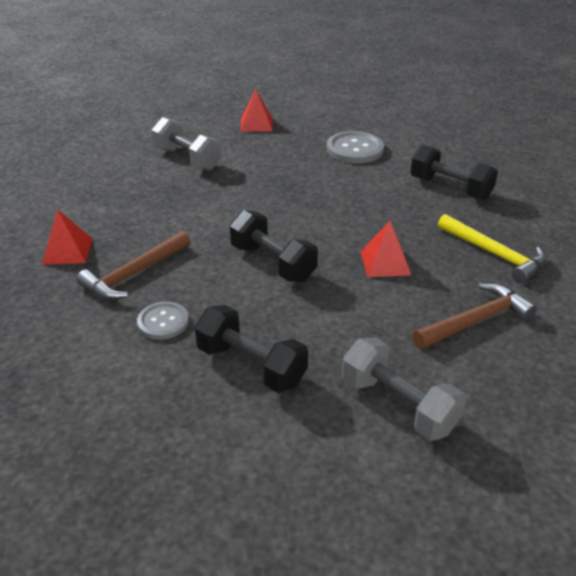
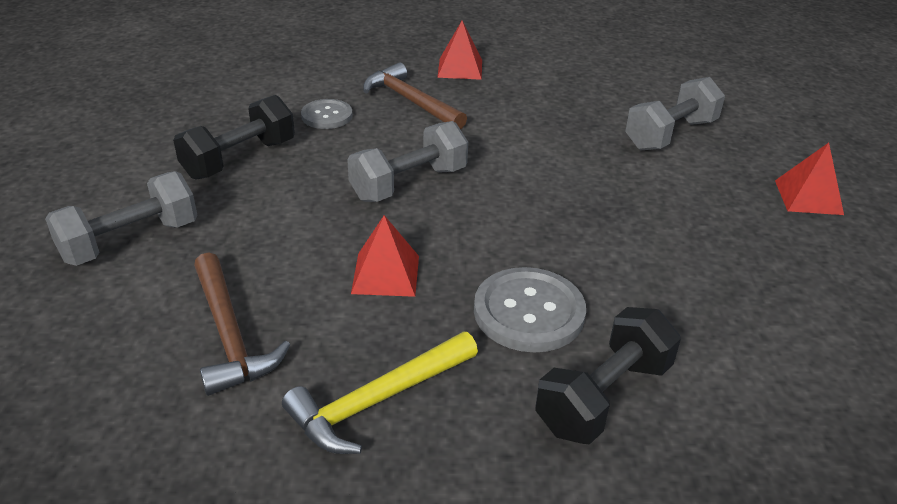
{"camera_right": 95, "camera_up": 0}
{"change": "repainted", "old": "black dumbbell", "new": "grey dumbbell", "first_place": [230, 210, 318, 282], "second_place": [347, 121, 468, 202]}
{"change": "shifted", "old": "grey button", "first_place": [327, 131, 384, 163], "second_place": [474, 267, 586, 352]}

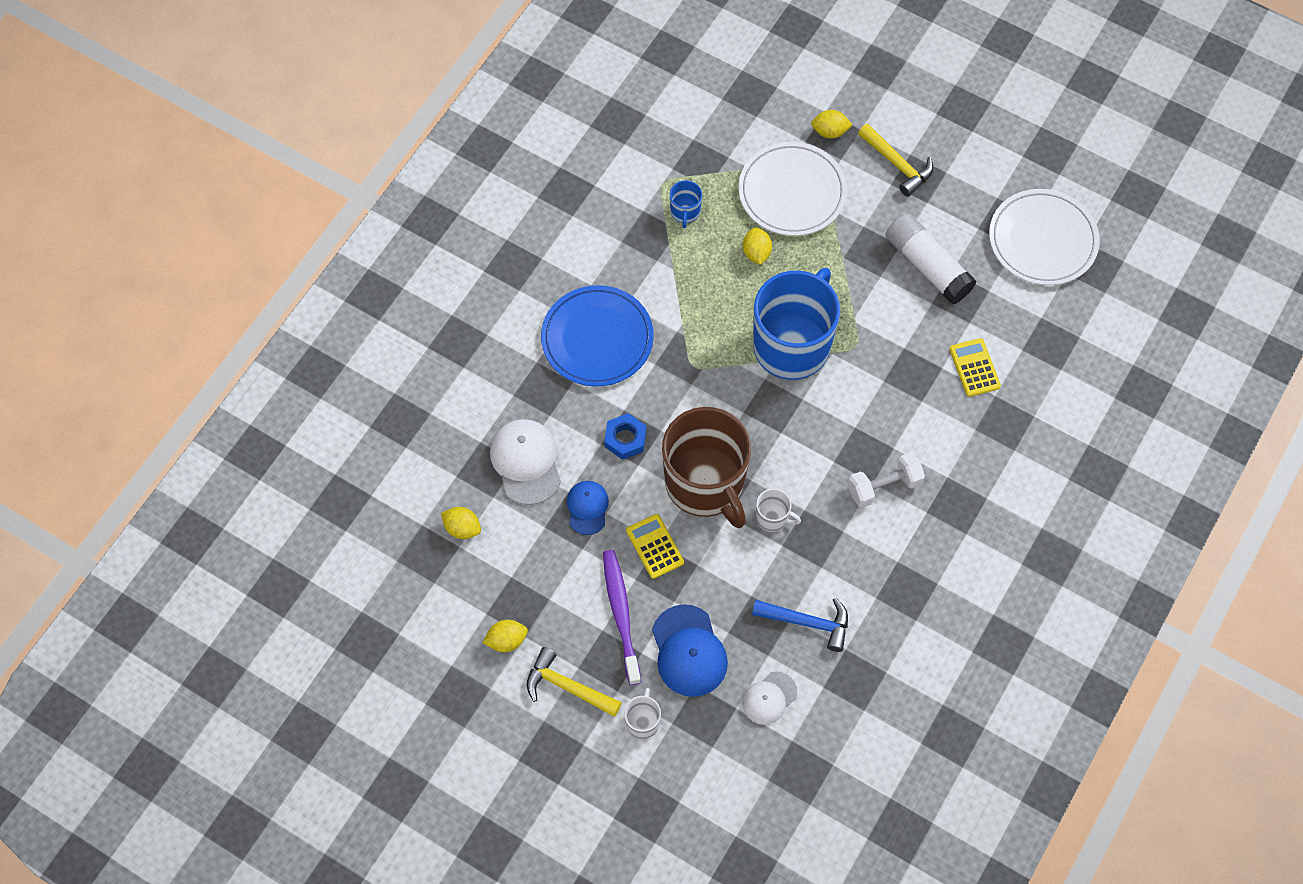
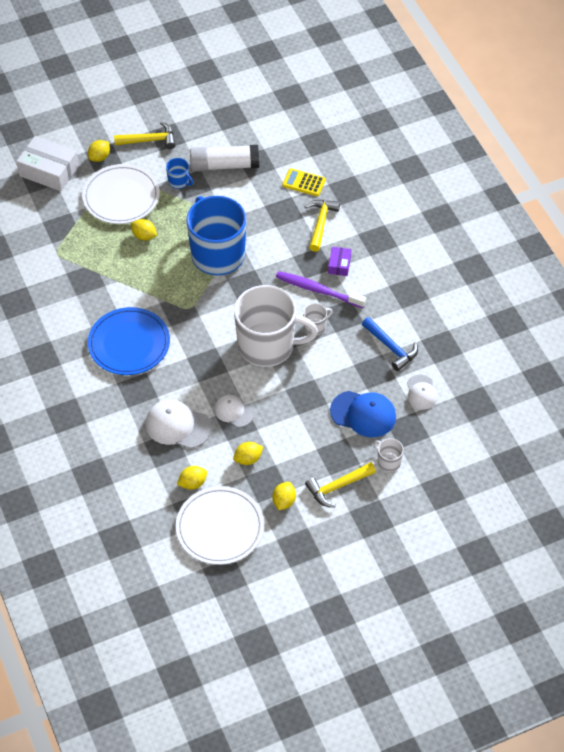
{"camera_right": -55, "camera_up": -10}
{"change": "repainted", "old": "blue cap", "new": "white cap", "first_place": [567, 481, 609, 535], "second_place": [214, 395, 254, 427]}
{"change": "shifted", "old": "purple toothbrush", "first_place": [603, 550, 641, 685], "second_place": [276, 271, 366, 308]}
{"change": "gone", "old": "blue nut", "first_place": [604, 413, 646, 460]}
{"change": "gone", "old": "yellow calculator", "first_place": [626, 514, 684, 579]}
{"change": "repainted", "old": "brown mug", "new": "white mug", "first_place": [662, 407, 751, 528], "second_place": [234, 285, 318, 367]}
{"change": "shifted", "old": "blue mug", "first_place": [670, 180, 702, 228], "second_place": [166, 158, 193, 189]}
{"change": "rotated", "old": "blue hammer", "first_place": [752, 598, 848, 652], "second_place": [362, 317, 418, 371], "degrees": 90}
{"change": "swapped", "old": "white dumbbell", "new": "purple box", "first_place": [848, 453, 925, 508], "second_place": [328, 247, 352, 276]}
{"change": "shifted", "old": "white plate", "first_place": [989, 189, 1100, 285], "second_place": [176, 486, 264, 565]}
{"change": "new", "new": "white box", "second_place": [16, 136, 79, 191]}
{"change": "new", "new": "yellow lemon", "second_place": [233, 442, 263, 465]}
{"change": "new", "new": "yellow hammer", "second_place": [304, 200, 340, 252]}

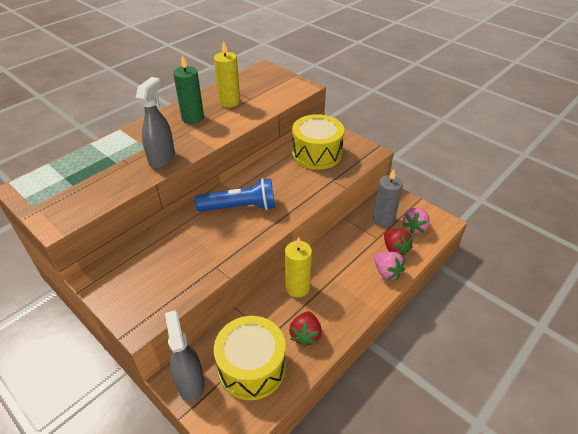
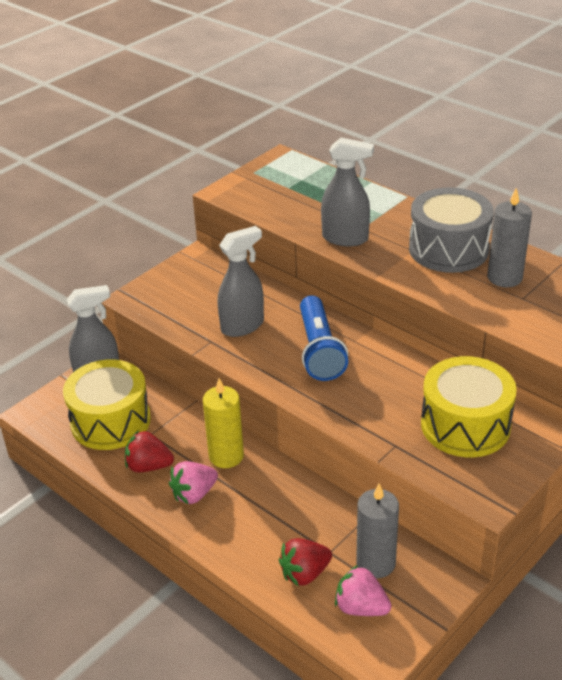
{"camera_right": 90, "camera_up": -5}
{"change": "swapped", "old": "green candle", "new": "grey drum", "first_place": [173, 55, 204, 124], "second_place": [409, 187, 494, 273]}
{"change": "repainted", "old": "yellow candle", "new": "grey candle", "first_place": [214, 41, 240, 107], "second_place": [487, 187, 532, 287]}
{"change": "shifted", "old": "pink strawberry", "first_place": [374, 252, 405, 280], "second_place": [169, 461, 218, 504]}
{"change": "new", "new": "grey spray bottle", "second_place": [218, 226, 264, 337]}

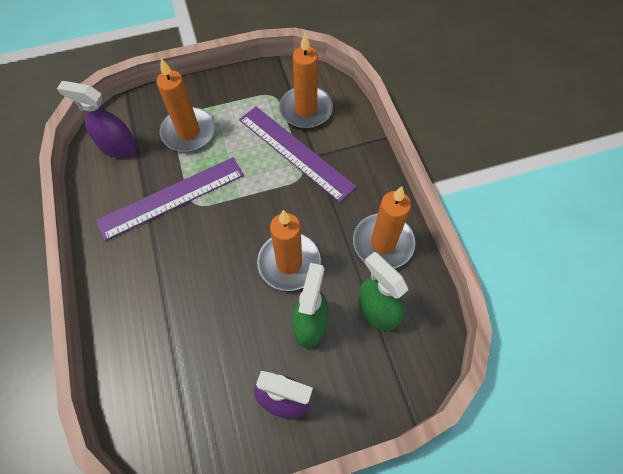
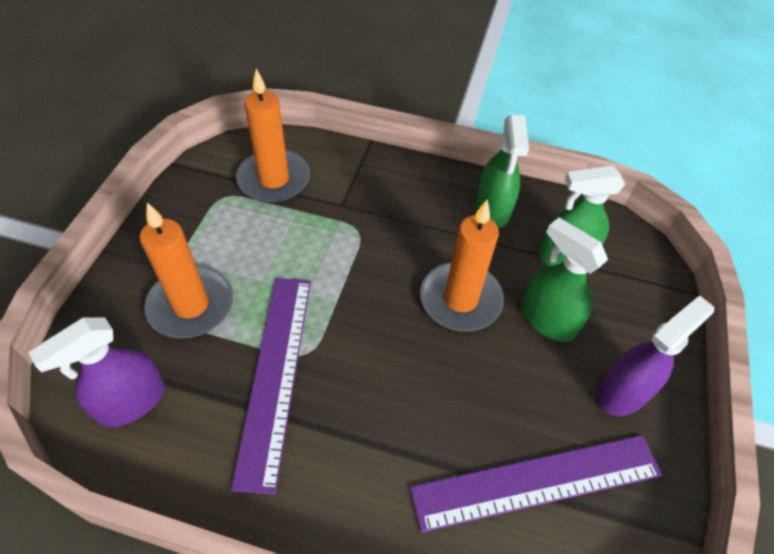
{"camera_right": -60, "camera_up": -10}
{"change": "shifted", "old": "purple ruler", "first_place": [239, 107, 357, 203], "second_place": [410, 435, 662, 532]}
{"change": "swapped", "old": "orange candle", "new": "green spray bottle", "first_place": [353, 186, 415, 269], "second_place": [476, 115, 529, 228]}

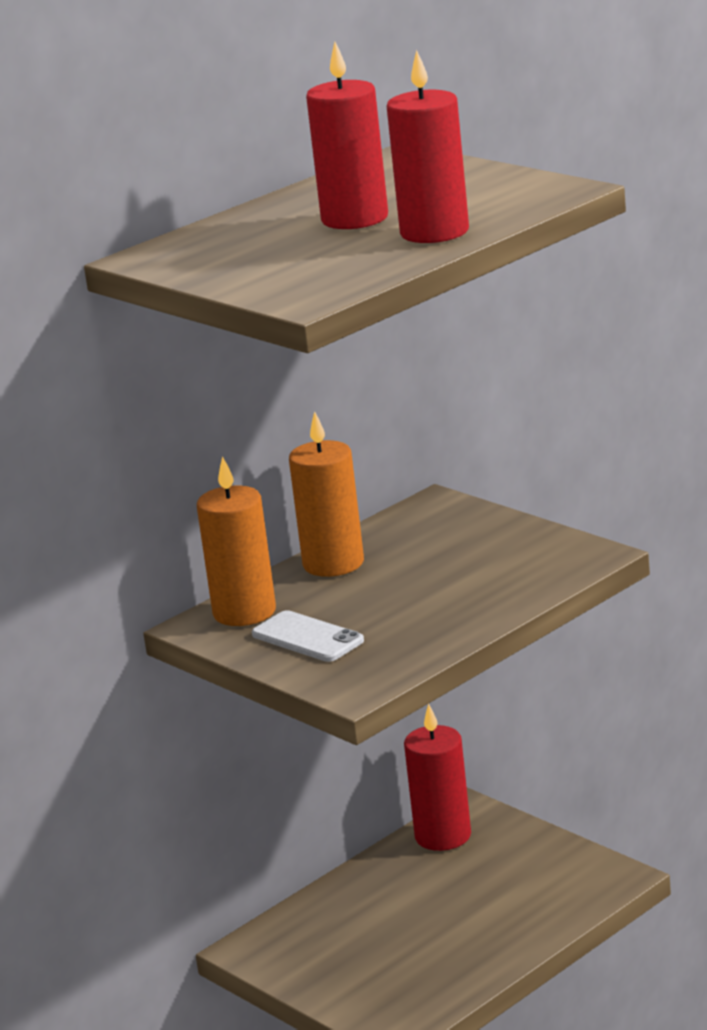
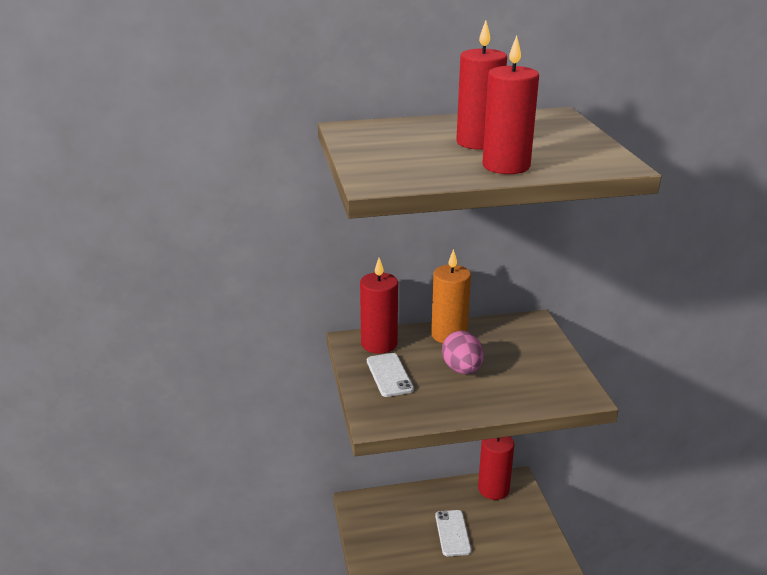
{"camera_right": 30, "camera_up": 5}
{"change": "repainted", "old": "orange candle", "new": "red candle", "first_place": [197, 456, 276, 626], "second_place": [360, 258, 398, 354]}
{"change": "new", "new": "white phone", "second_place": [435, 510, 471, 556]}
{"change": "new", "new": "pink egg", "second_place": [442, 331, 484, 374]}

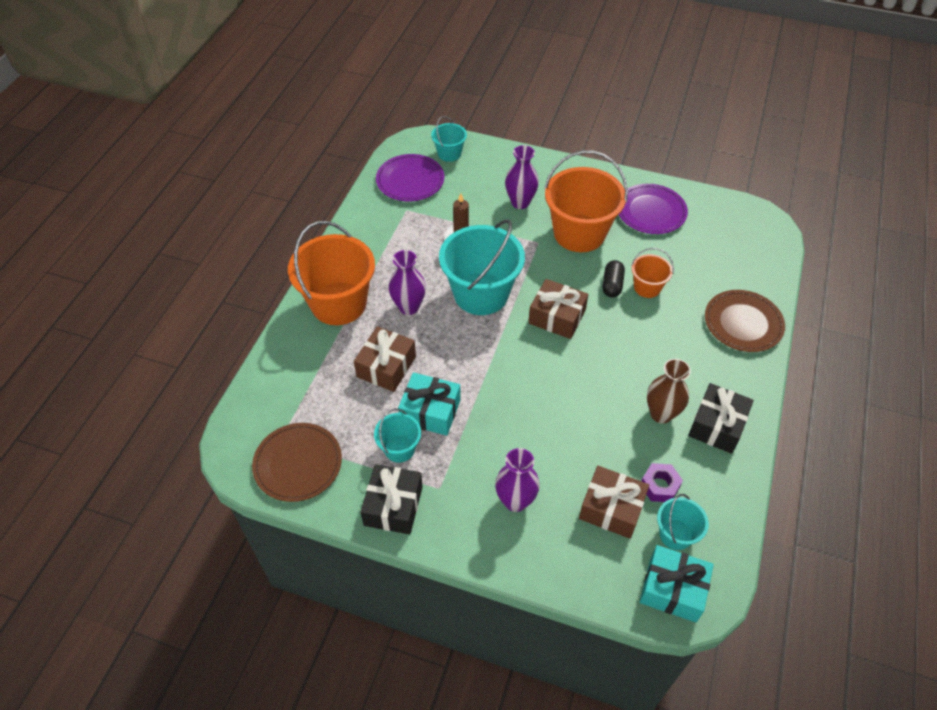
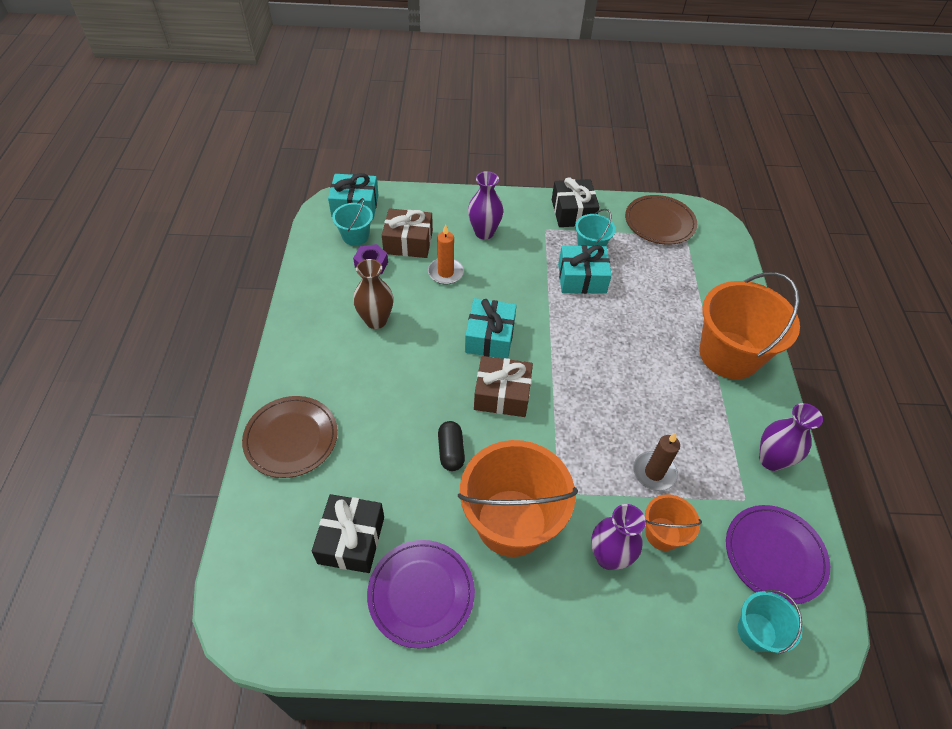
{"camera_right": 160, "camera_up": 0}
{"change": "gone", "old": "brown gift", "first_place": [354, 326, 416, 392]}
{"change": "shifted", "old": "purple vase", "first_place": [389, 250, 426, 315], "second_place": [759, 403, 823, 471]}
{"change": "gone", "old": "turquoise bucket", "first_place": [439, 219, 525, 315]}
{"change": "shifted", "old": "orange bucket", "first_place": [631, 248, 674, 298], "second_place": [645, 494, 702, 551]}
{"change": "shifted", "old": "black gift", "first_place": [688, 383, 754, 454], "second_place": [312, 494, 384, 573]}
{"change": "new", "new": "orange candle", "second_place": [428, 224, 464, 284]}
{"change": "new", "new": "turquoise gift", "second_place": [465, 298, 517, 359]}

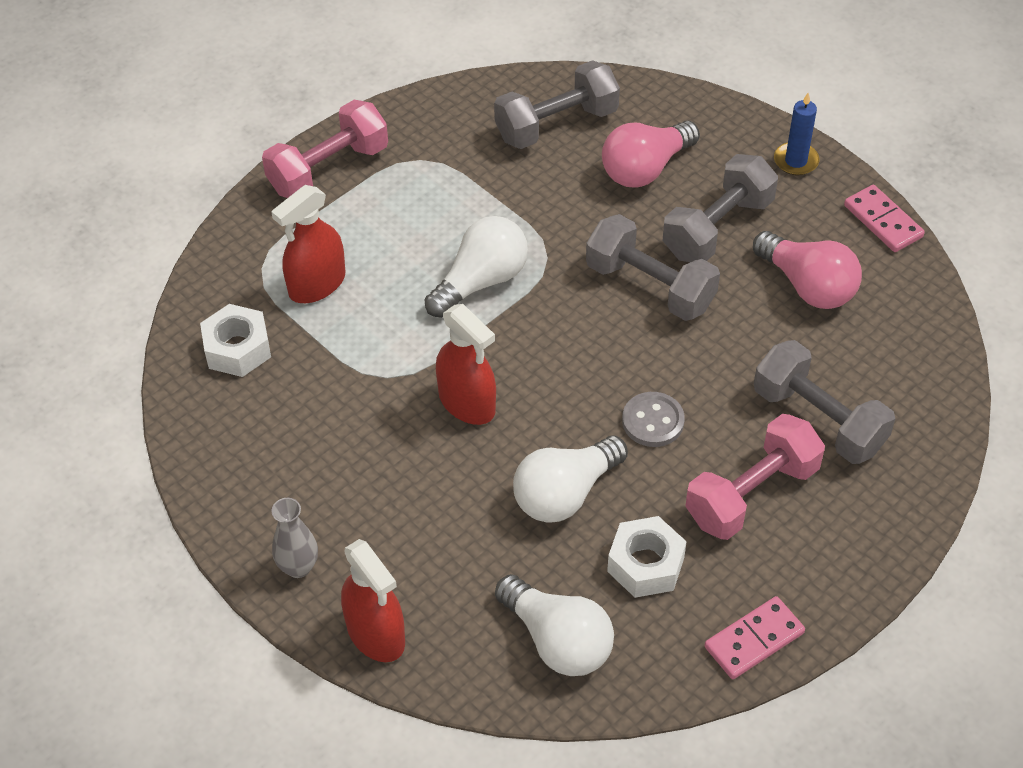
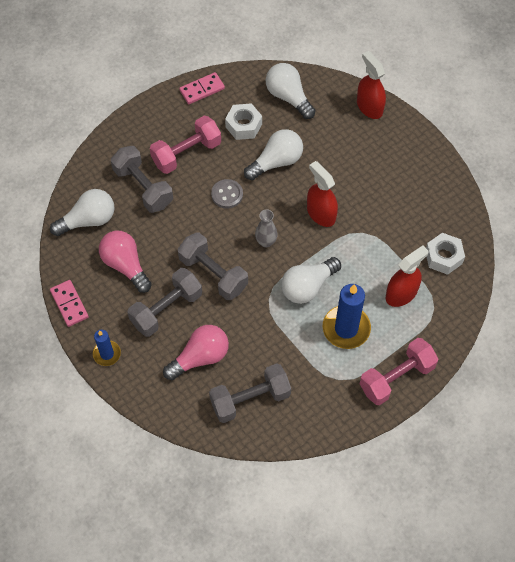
{"camera_right": -175, "camera_up": 10}
{"change": "shifted", "old": "grey vase", "first_place": [272, 498, 318, 578], "second_place": [255, 209, 278, 247]}
{"change": "new", "new": "white light bulb", "second_place": [50, 189, 115, 236]}
{"change": "new", "new": "blue candle", "second_place": [323, 284, 371, 349]}

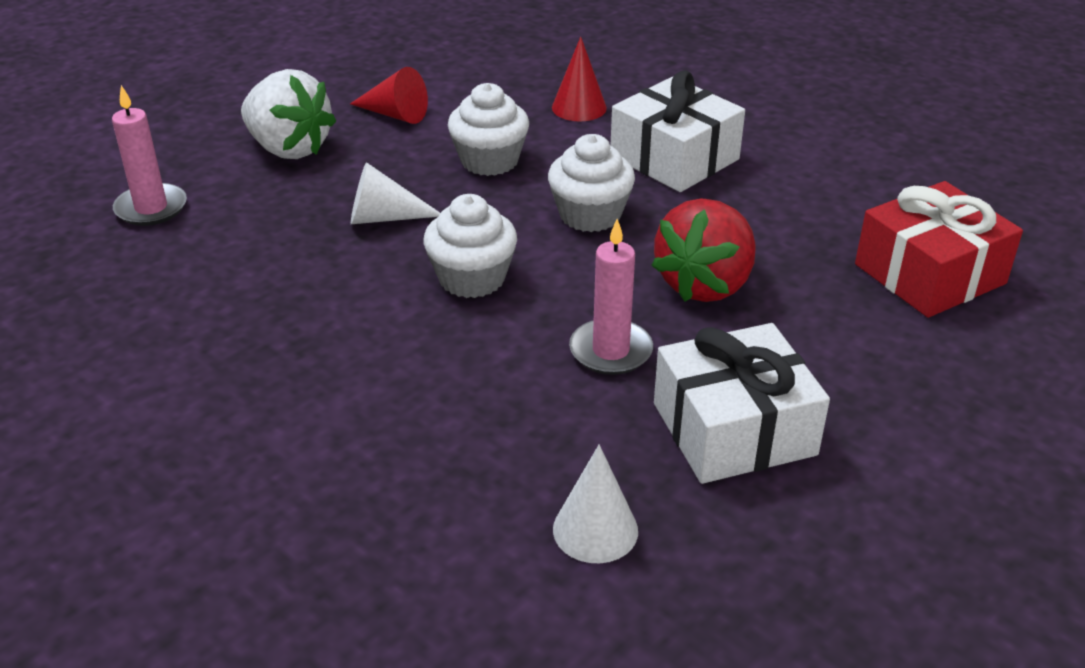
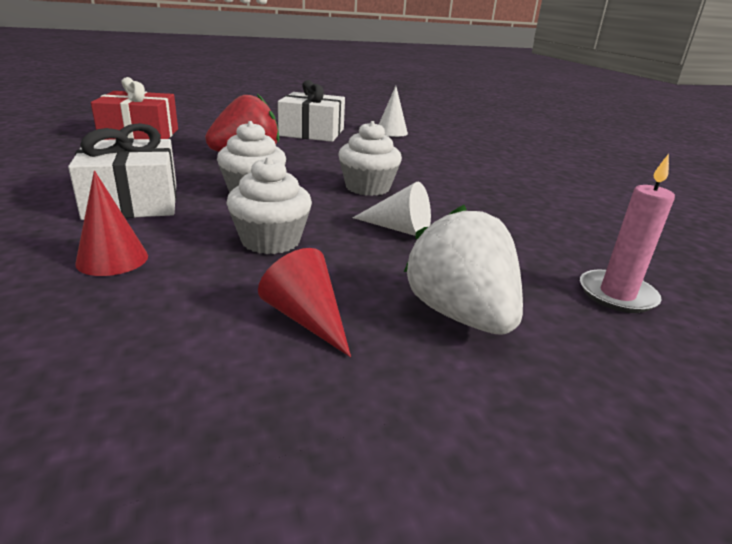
{"camera_right": -155, "camera_up": -10}
{"change": "gone", "old": "pink candle", "first_place": [569, 219, 653, 375]}

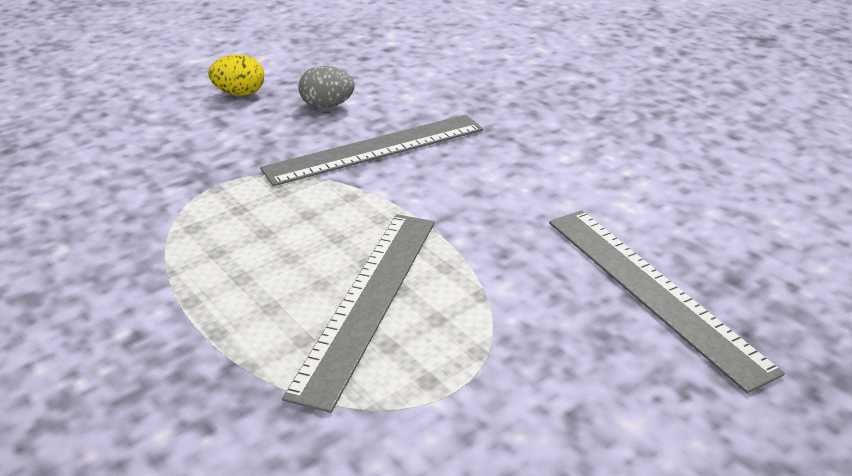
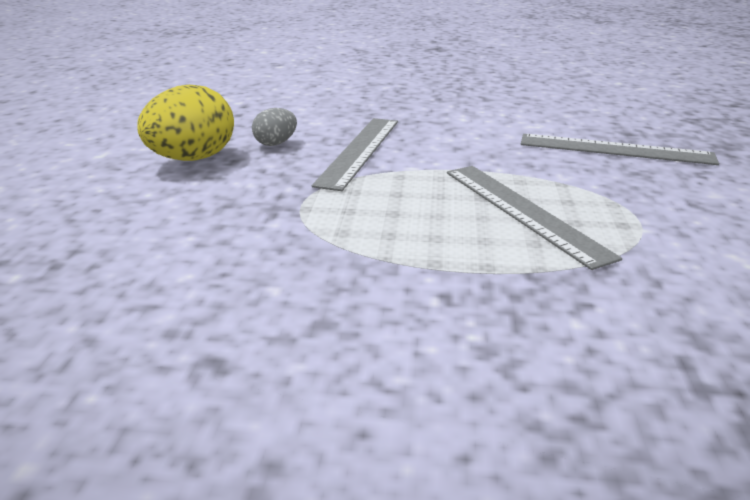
{"camera_right": -45, "camera_up": -5}
{"change": "scaled", "old": "yellow egg", "first_place": [208, 54, 264, 96], "second_place": [137, 85, 234, 161], "factor": 1.91}

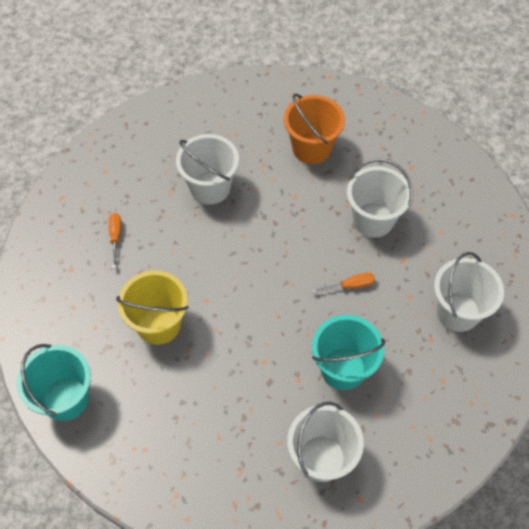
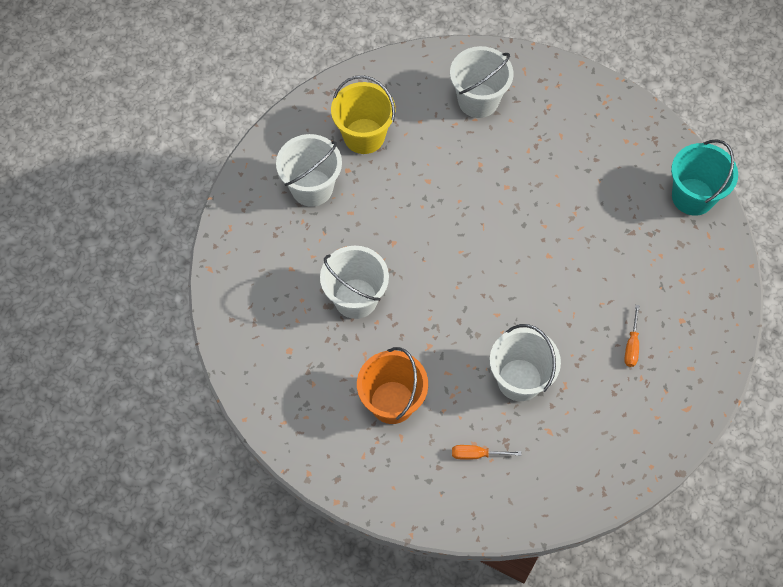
{"camera_right": -165, "camera_up": 5}
{"change": "shifted", "old": "yellow bucket", "first_place": [116, 271, 188, 345], "second_place": [331, 75, 396, 154]}
{"change": "shifted", "old": "orange screwdriver", "first_place": [312, 273, 375, 293], "second_place": [452, 445, 521, 460]}
{"change": "gone", "old": "turquoise bucket", "first_place": [312, 315, 385, 390]}

